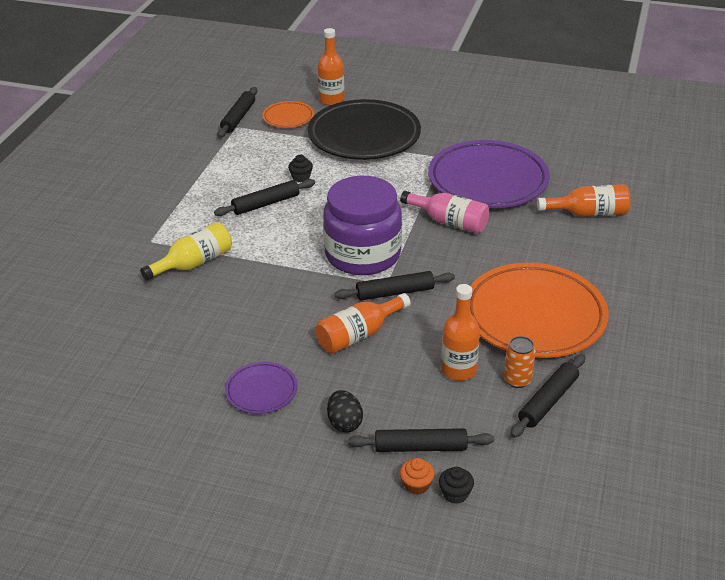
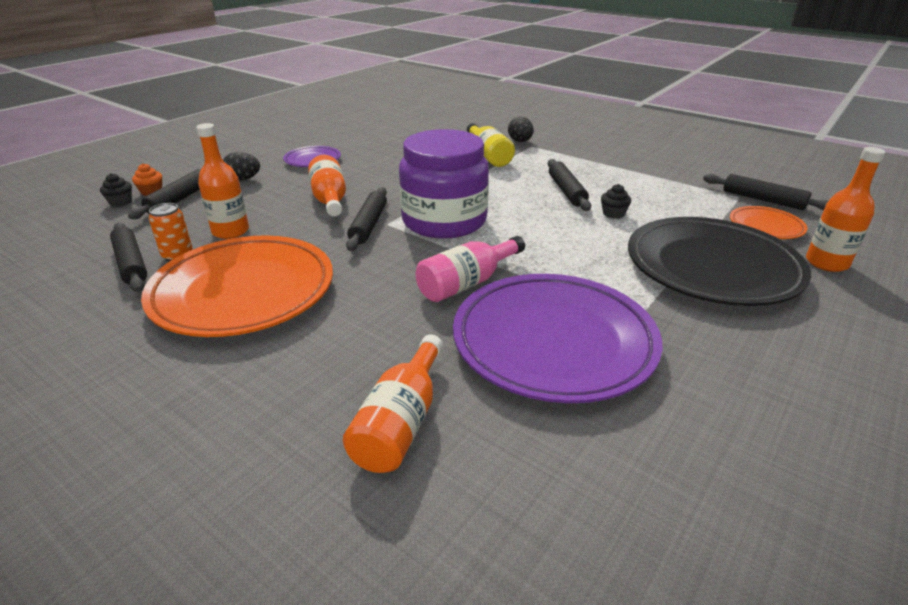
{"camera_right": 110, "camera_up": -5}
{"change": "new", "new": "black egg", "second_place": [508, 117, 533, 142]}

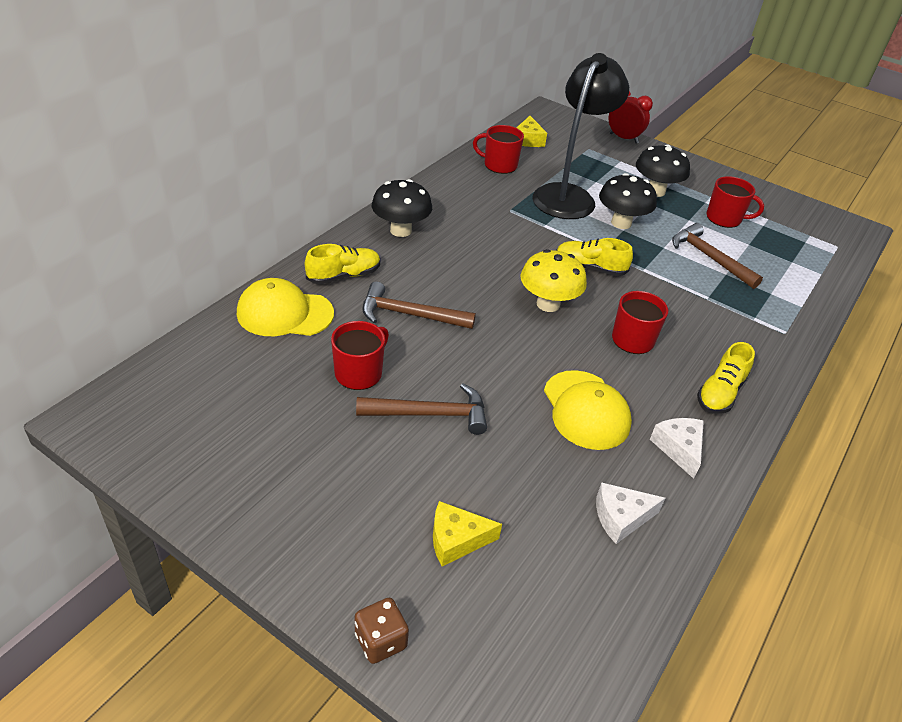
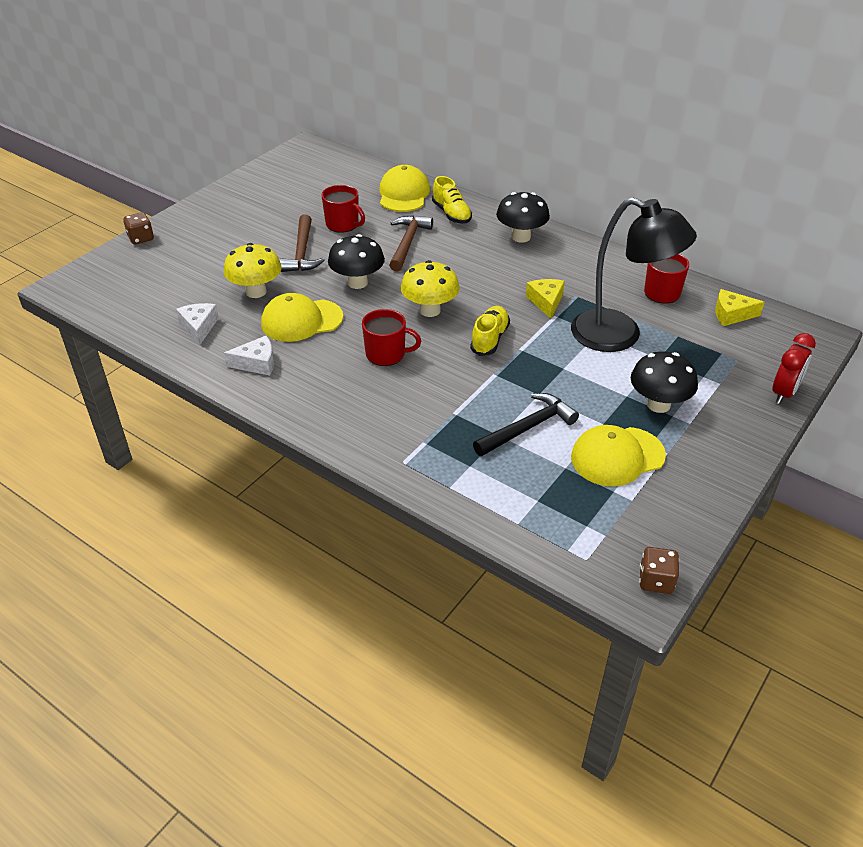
{"camera_right": 95, "camera_up": 0}
{"change": "shifted", "old": "yellow cheese", "first_place": [433, 501, 502, 566], "second_place": [526, 279, 565, 319]}
{"change": "shifted", "old": "black mushroom", "first_place": [599, 173, 657, 229], "second_place": [328, 234, 385, 289]}
{"change": "repainted", "old": "brown hammer", "new": "black hammer", "first_place": [672, 223, 763, 289], "second_place": [473, 393, 579, 456]}
{"change": "gone", "old": "yellow shoe", "first_place": [697, 342, 755, 414]}
{"change": "swapped", "old": "red mug", "new": "yellow cap", "first_place": [707, 176, 764, 228], "second_place": [571, 425, 666, 486]}
{"change": "new", "new": "yellow mushroom", "second_place": [223, 243, 282, 298]}
{"change": "new", "new": "brown dice", "second_place": [639, 547, 679, 594]}

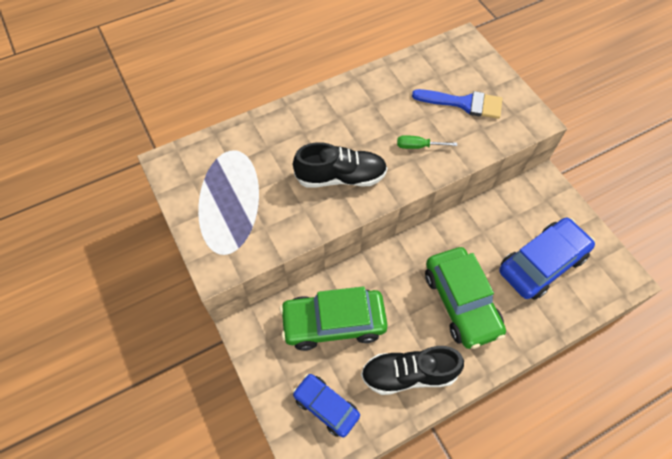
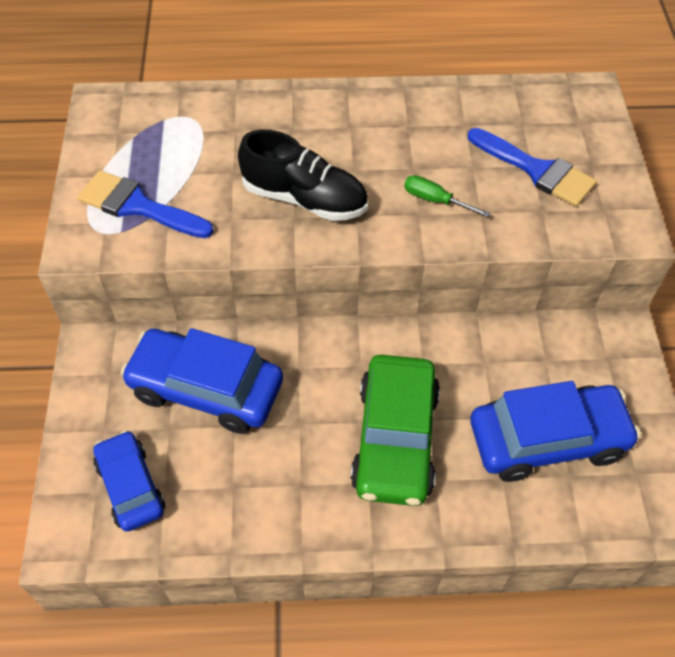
{"camera_right": 25, "camera_up": -5}
{"change": "repainted", "old": "green car", "new": "blue car", "first_place": [280, 286, 388, 351], "second_place": [121, 328, 283, 434]}
{"change": "gone", "old": "black shoe", "first_place": [361, 346, 464, 395]}
{"change": "new", "new": "blue brush", "second_place": [77, 170, 214, 238]}

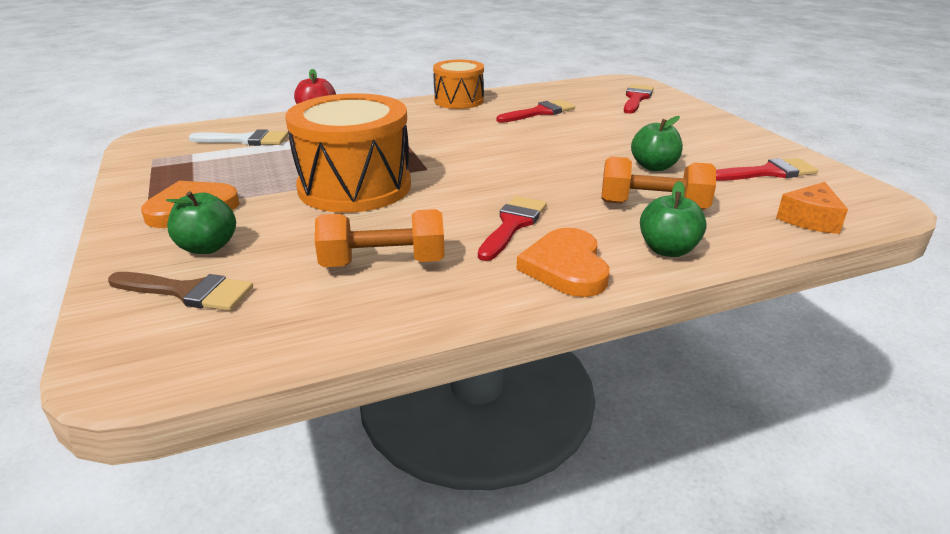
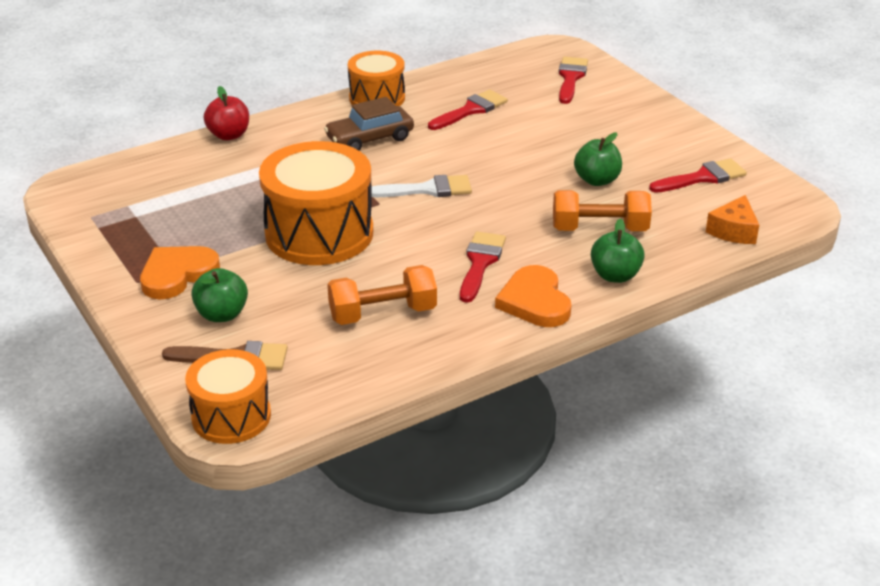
{"camera_right": -10, "camera_up": 5}
{"change": "shifted", "old": "white brush", "first_place": [189, 129, 288, 146], "second_place": [371, 175, 472, 197]}
{"change": "new", "new": "orange drum", "second_place": [185, 349, 271, 444]}
{"change": "new", "new": "brown car", "second_place": [324, 97, 414, 150]}

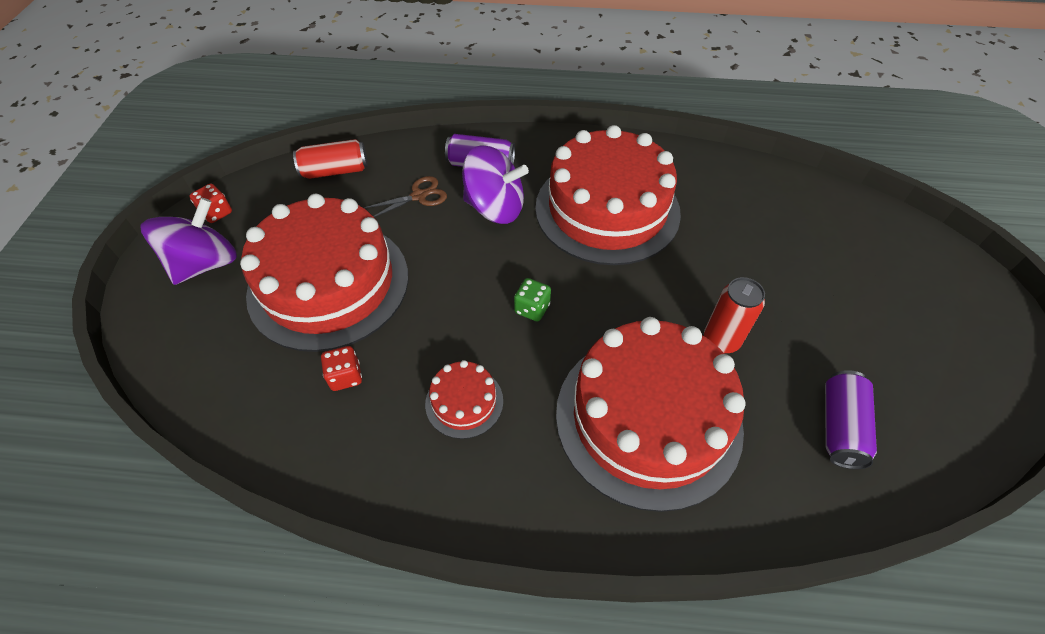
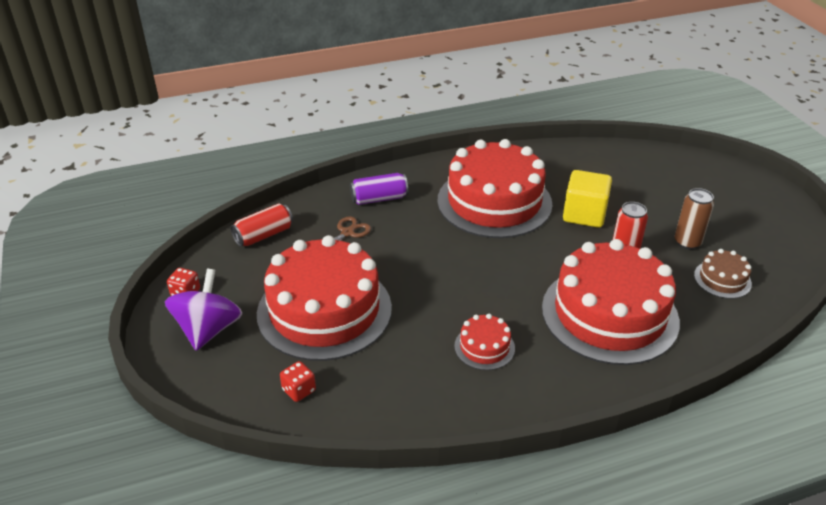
{"camera_right": -25, "camera_up": -15}
{"change": "shifted", "old": "red dice", "first_place": [321, 346, 362, 391], "second_place": [280, 361, 316, 402]}
{"change": "gone", "old": "purple spinning top", "first_place": [462, 145, 529, 224]}
{"change": "gone", "old": "green dice", "first_place": [514, 278, 551, 321]}
{"change": "swapped", "old": "purple can", "new": "brown cake", "first_place": [825, 370, 877, 469], "second_place": [694, 249, 752, 299]}
{"change": "new", "new": "yellow cube", "second_place": [563, 170, 612, 228]}
{"change": "new", "new": "brown can", "second_place": [675, 188, 714, 249]}

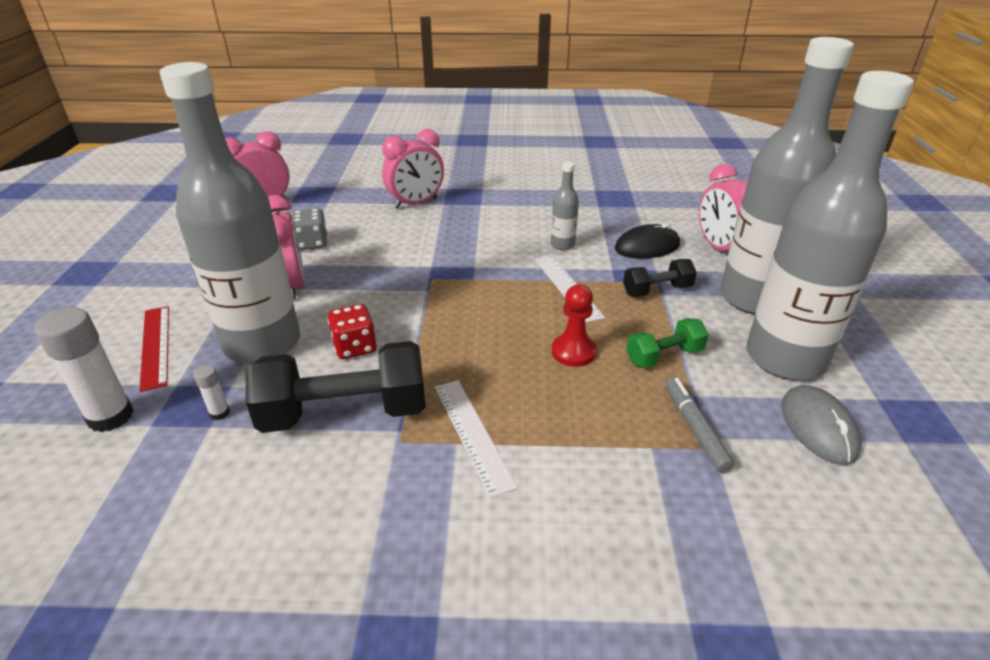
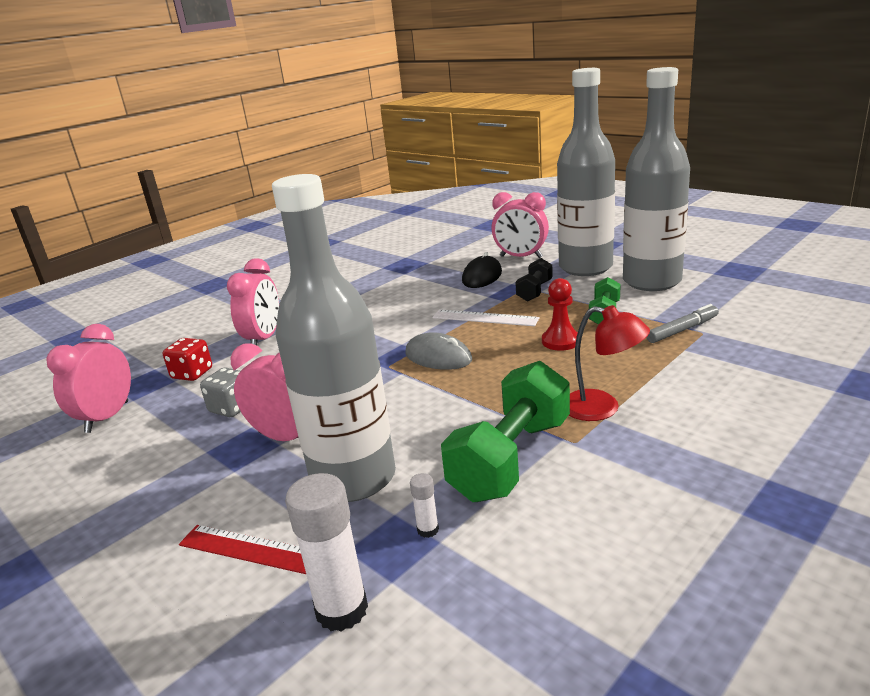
{"camera_right": -45, "camera_up": -10}
{"change": "repainted", "old": "black dumbbell", "new": "green dumbbell", "first_place": [246, 341, 426, 433], "second_place": [441, 361, 570, 502]}
{"change": "shifted", "old": "red dice", "first_place": [327, 304, 377, 359], "second_place": [163, 338, 212, 381]}
{"change": "swapped", "old": "white ruler", "new": "red lamp", "first_place": [435, 380, 518, 498], "second_place": [569, 305, 650, 421]}
{"change": "gone", "old": "grey bottle", "first_place": [551, 162, 579, 250]}
{"change": "rotated", "old": "grey marker", "first_place": [665, 377, 734, 473], "second_place": [646, 304, 719, 343], "degrees": 120}
{"change": "shifted", "old": "grey mouse", "first_place": [781, 385, 862, 465], "second_place": [405, 332, 472, 370]}

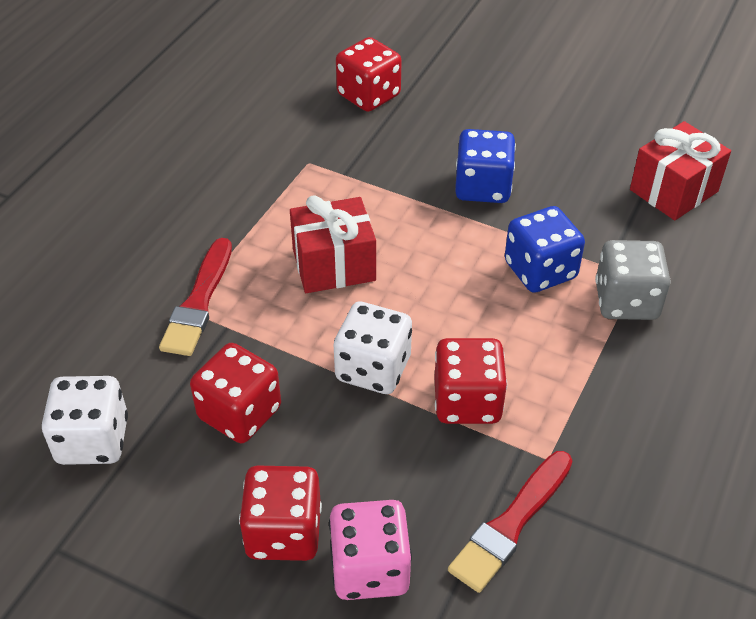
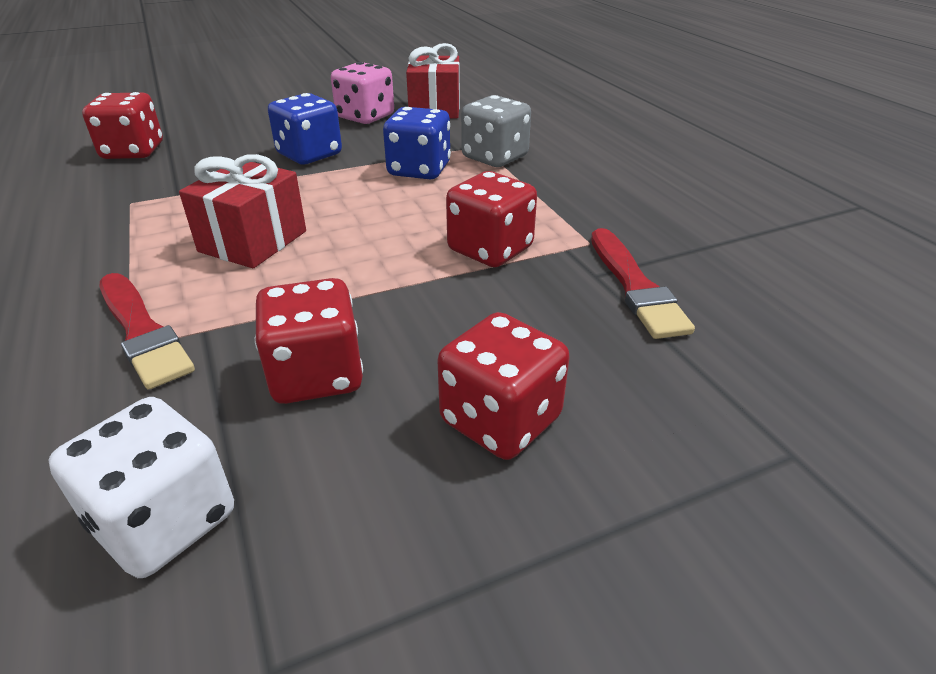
{"camera_right": -50, "camera_up": -10}
{"change": "shifted", "old": "pink dice", "first_place": [329, 500, 412, 600], "second_place": [331, 62, 394, 124]}
{"change": "gone", "old": "white dice", "first_place": [334, 301, 412, 394]}

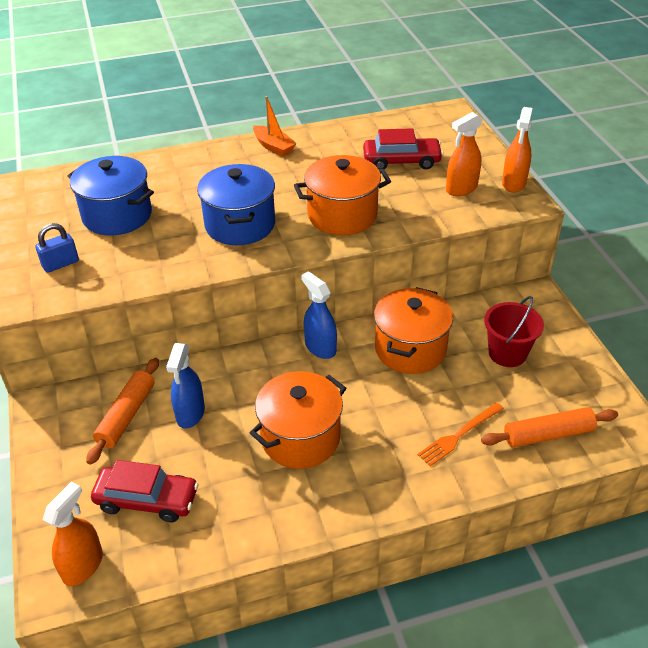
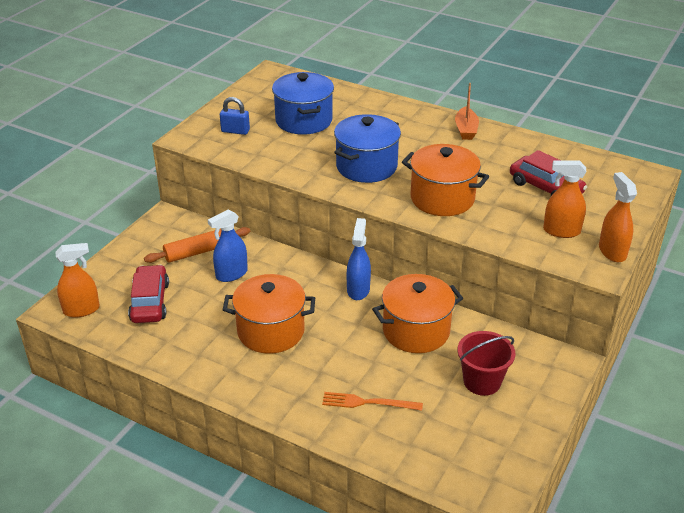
{"camera_right": 45, "camera_up": -5}
{"change": "rotated", "old": "red car", "first_place": [91, 460, 199, 522], "second_place": [128, 265, 169, 323], "degrees": -150}
{"change": "gone", "old": "orange rolling pin", "first_place": [481, 407, 618, 447]}
{"change": "rotated", "old": "orange spray bottle", "first_place": [502, 107, 533, 193], "second_place": [599, 172, 637, 262], "degrees": 105}

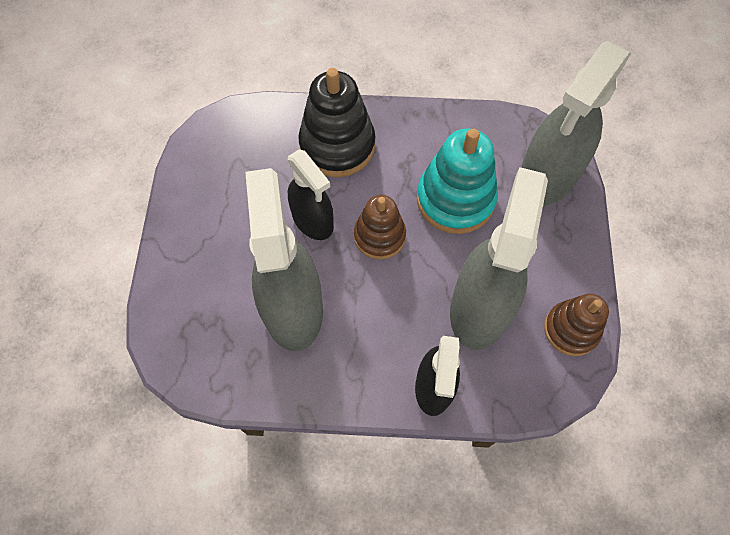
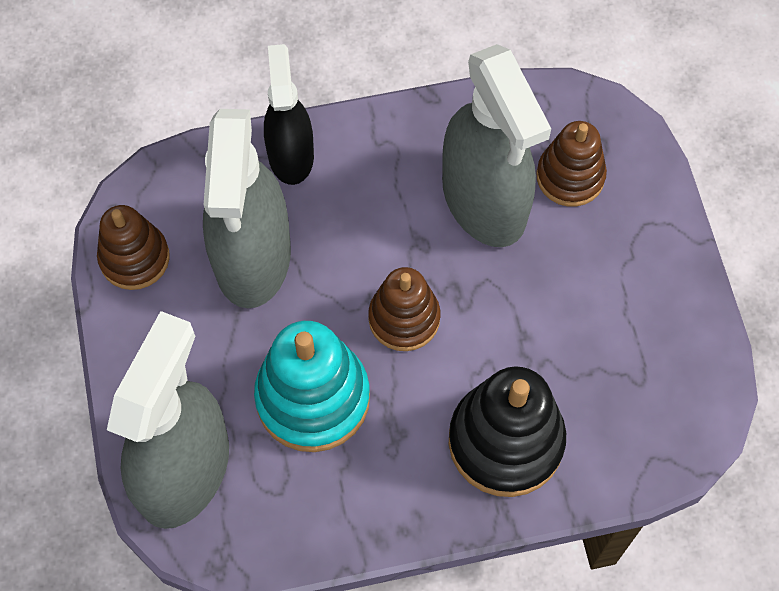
{"camera_right": 165, "camera_up": 0}
{"change": "gone", "old": "black spray bottle", "first_place": [288, 149, 334, 240]}
{"change": "new", "new": "brown stacking toy", "second_place": [537, 121, 607, 207]}

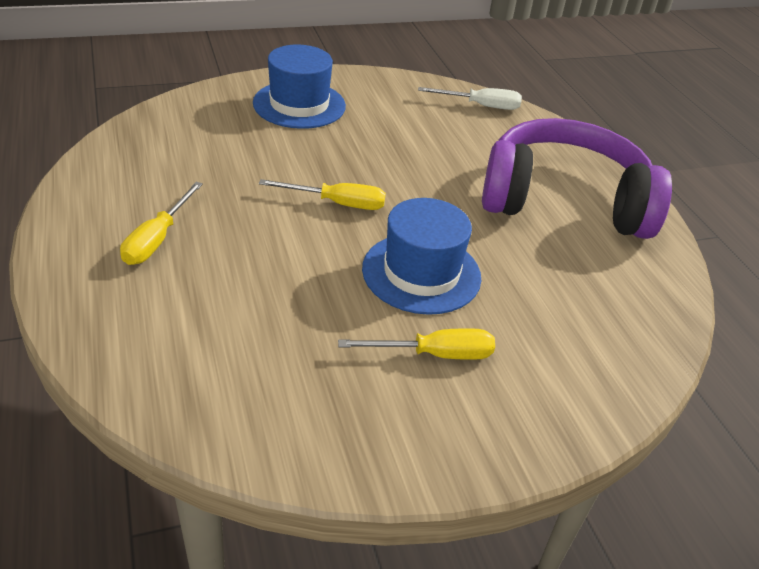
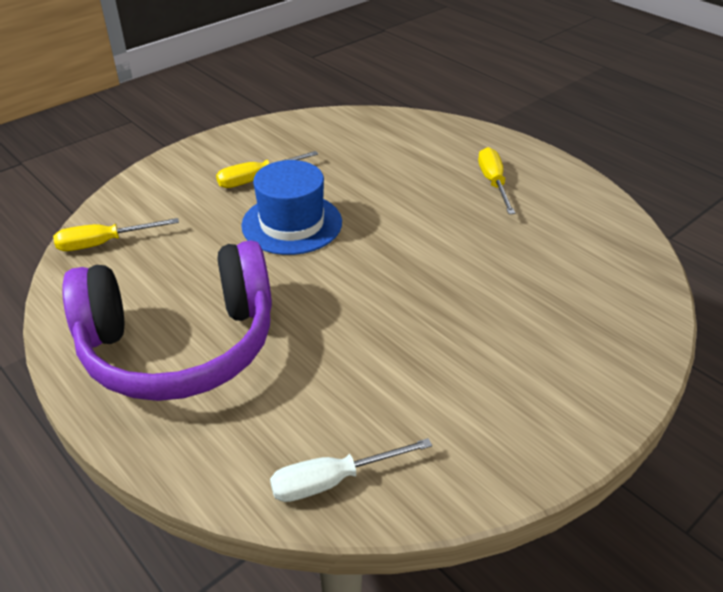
{"camera_right": 160, "camera_up": 0}
{"change": "gone", "old": "blue hat", "first_place": [253, 45, 346, 129]}
{"change": "shifted", "old": "yellow screwdriver", "first_place": [259, 179, 386, 210], "second_place": [53, 218, 179, 251]}

